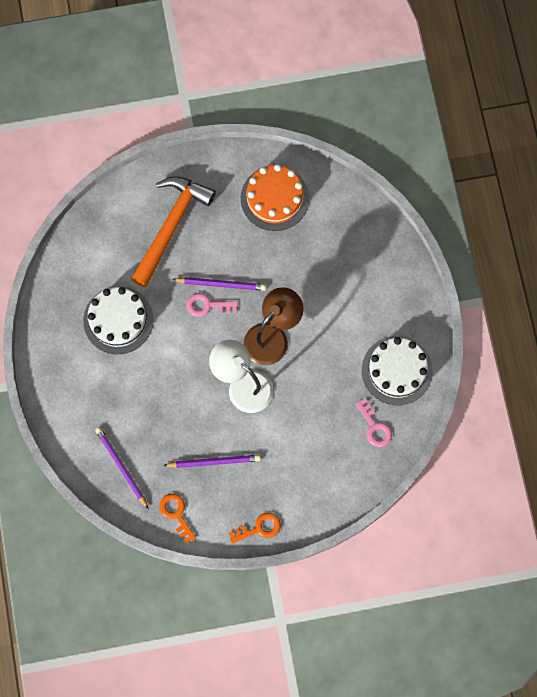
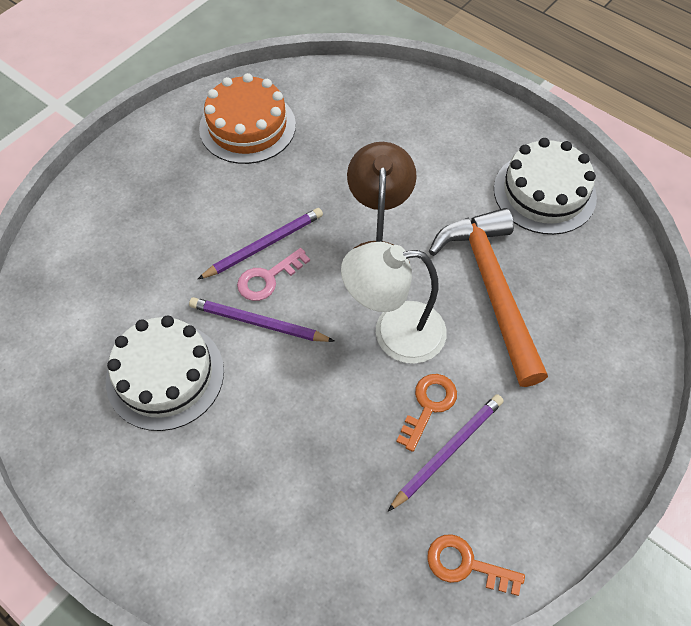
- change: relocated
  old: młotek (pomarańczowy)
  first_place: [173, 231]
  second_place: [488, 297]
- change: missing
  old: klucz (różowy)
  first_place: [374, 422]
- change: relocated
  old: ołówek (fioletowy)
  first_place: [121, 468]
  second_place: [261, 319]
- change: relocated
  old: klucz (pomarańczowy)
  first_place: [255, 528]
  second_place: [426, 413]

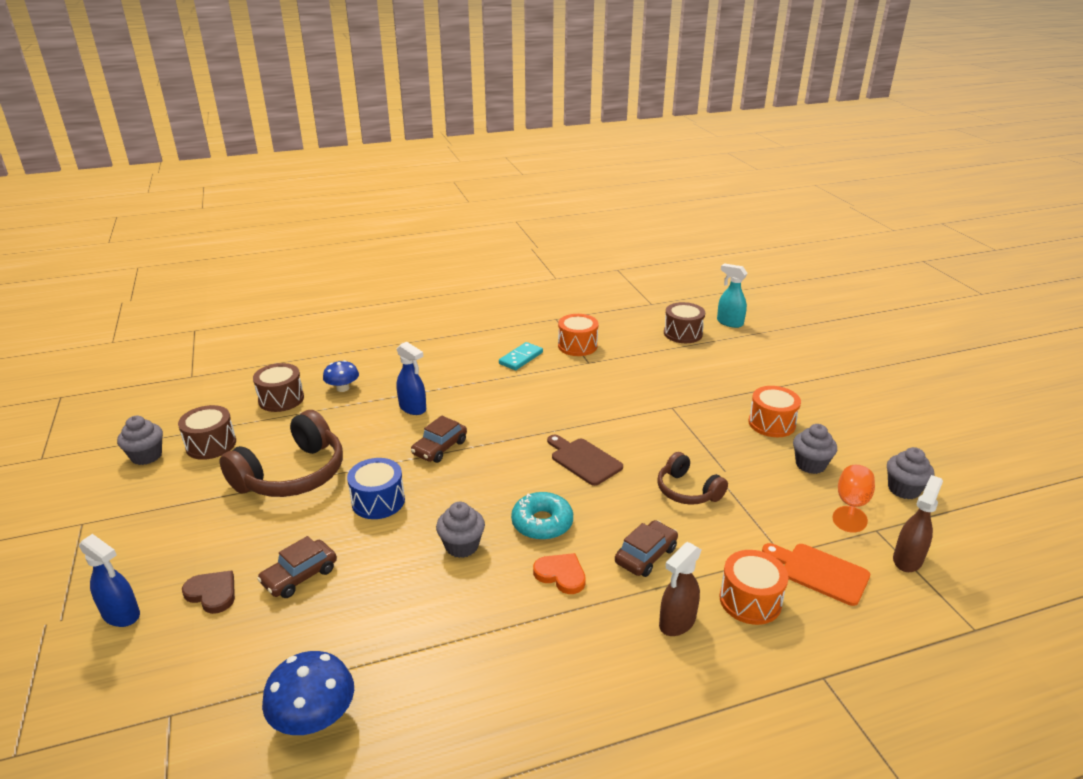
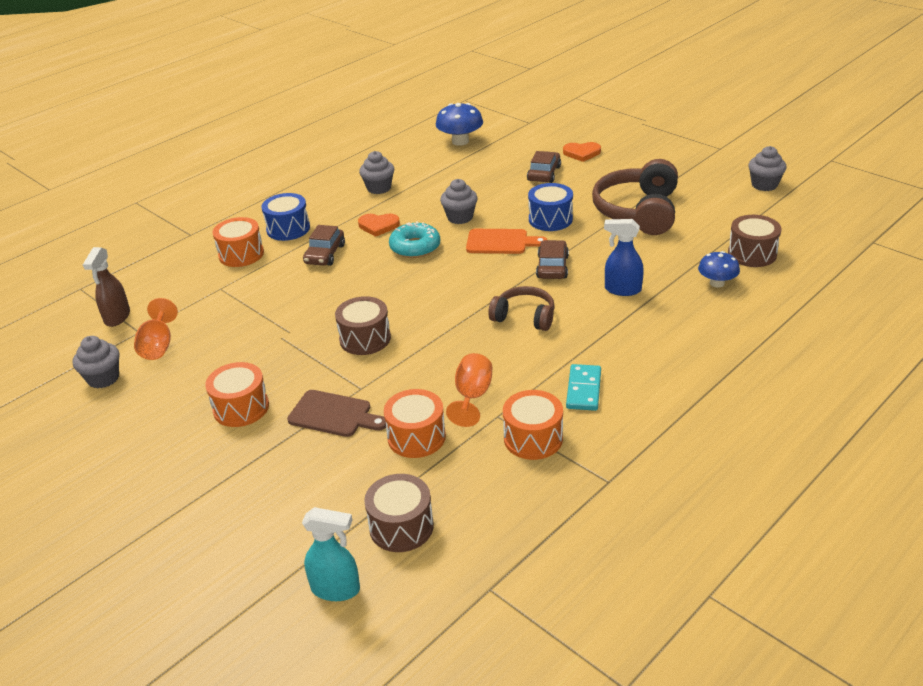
- change: relocated
  old: bęben (brązowy)
  first_place: [207, 432]
  second_place: [363, 325]
- change: relocated
  old: muffinka (szary)
  first_place: [815, 449]
  second_place: [376, 172]
- change: relocated
  old: deska do krojenia (brązowy)
  first_place: [585, 460]
  second_place: [336, 413]
- change: relocated
  old: słuchawki (brązowy)
  first_place: [692, 478]
  second_place: [521, 308]
- change: missing
  old: spryskiwacz (niebieski)
  first_place: [109, 580]
- change: exchanged
  old: spryskiwacz (brązowy)
  new: bęben (niebieski)
  first_place: [680, 589]
  second_place: [286, 217]
- change: relocated
  old: deska do krojenia (pomarańczowy)
  first_place: [816, 574]
  second_place: [506, 241]
- change: colour
  old: serce (brązowy)
  new: serce (pomarańczowy)
  first_place: [208, 592]
  second_place: [582, 152]
- change: appeared
  new: kielich (pomarańczowy)
  second_place: [469, 390]
- change: appeared
  new: bęben (pomarańczowy)
  second_place: [415, 423]

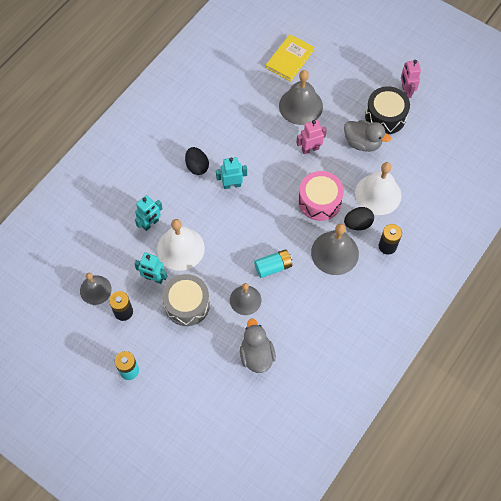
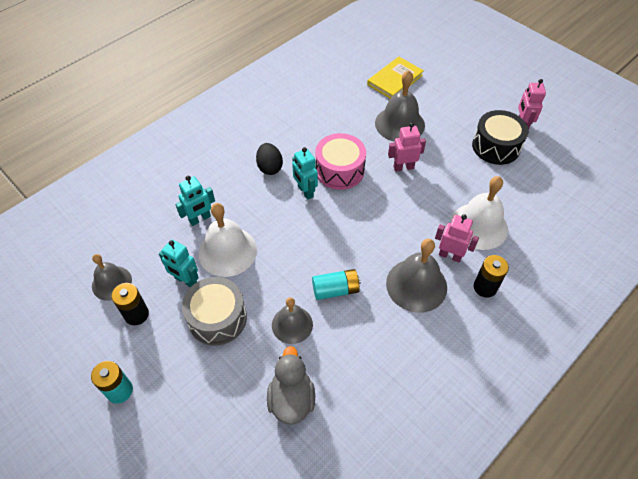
- change: missing
  old: kaczka (szary)
  first_place: [367, 136]
- change: spun
  old: robot (turkusowy)
  first_place: [231, 173]
  second_place: [305, 173]
  degrees: -120
- change: relocated
  old: bęben (różowy)
  first_place: [321, 196]
  second_place: [340, 161]
- change: exchanged
  old: jajko (czarny)
  new: robot (różowy)
  first_place: [359, 218]
  second_place: [457, 238]

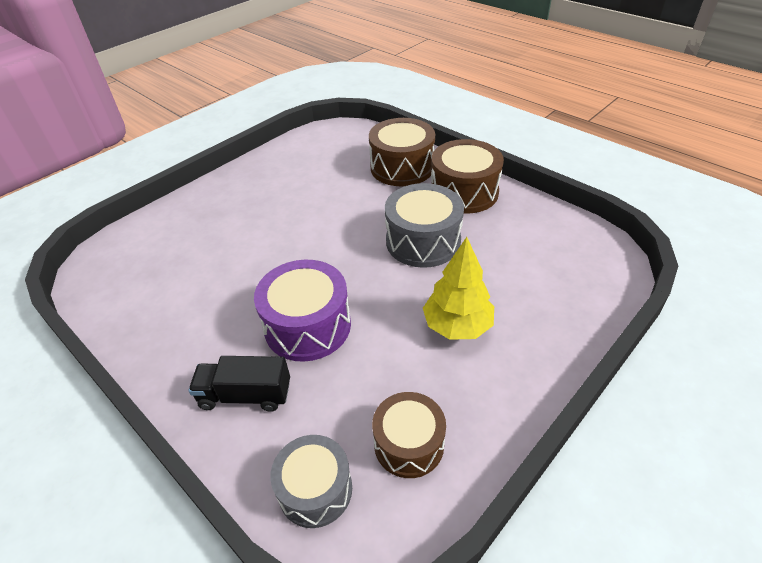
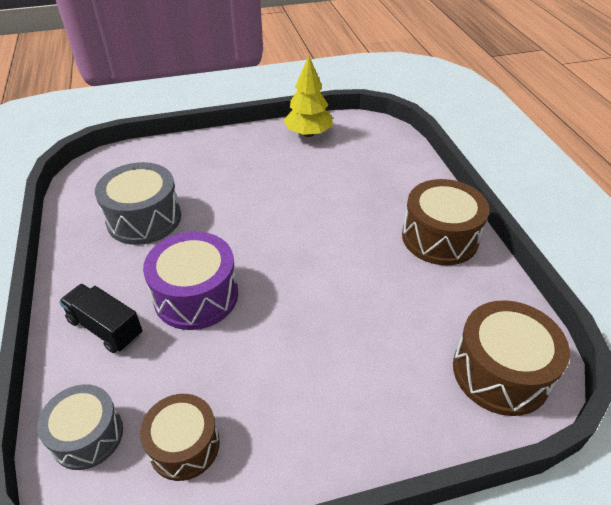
- change: relocated
  old: bęben (brązowy)
  first_place: [402, 152]
  second_place: [511, 358]
- change: relocated
  old: bęben (szary)
  first_place: [424, 225]
  second_place: [138, 203]
- change: relocated
  old: drzewko (żółty)
  first_place: [458, 288]
  second_place: [308, 96]

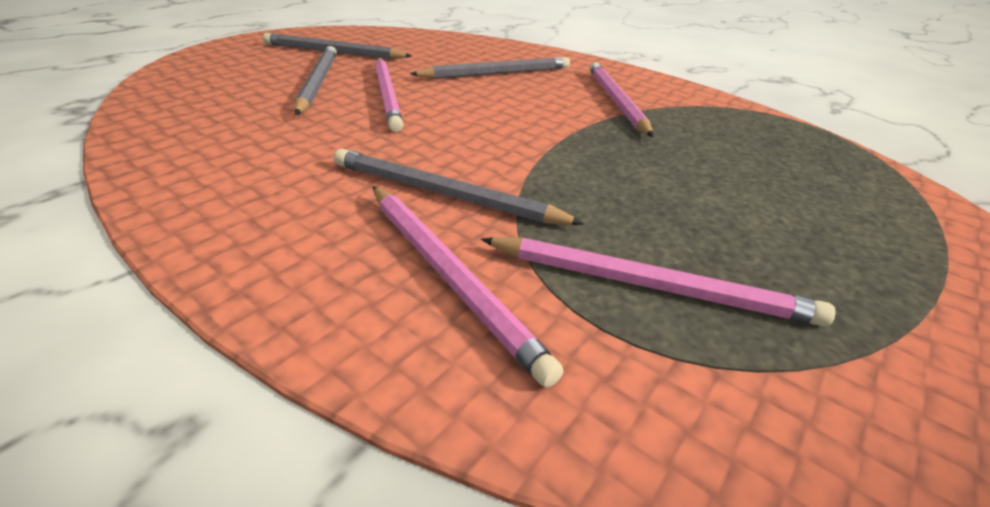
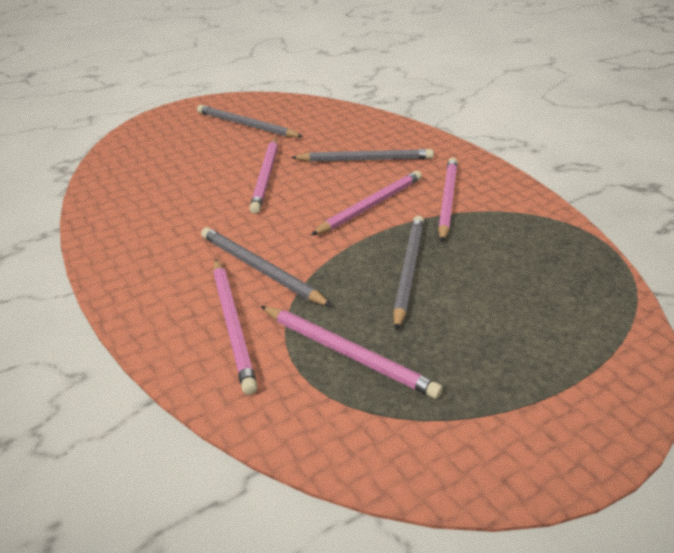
- change: relocated
  old: ołówek (szary)
  first_place: [315, 80]
  second_place: [408, 273]
- change: appeared
  new: ołówek (różowy)
  second_place: [366, 203]

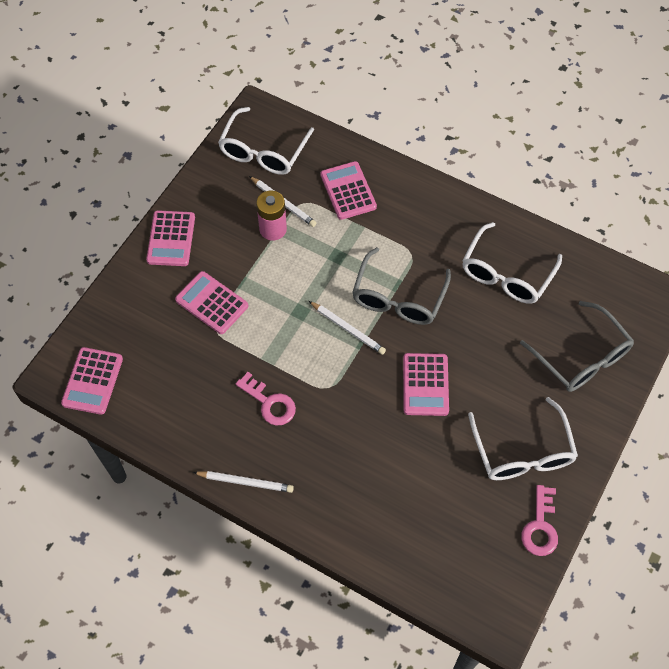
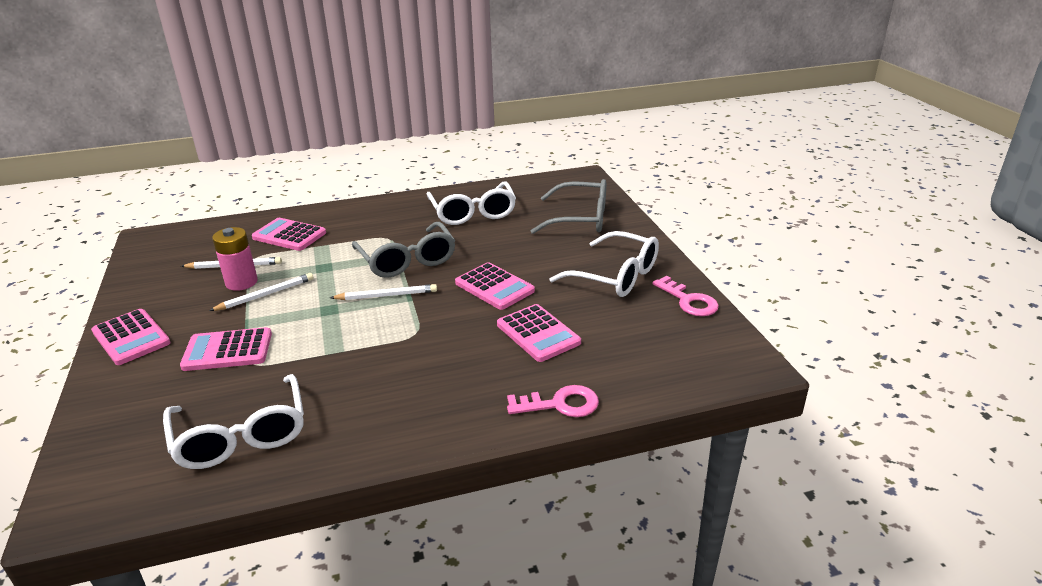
- change: relocated
  old: okulary (biały)
  first_place: [266, 141]
  second_place: [233, 421]
- change: relocated
  old: kalkulator (różowy)
  first_place: [92, 381]
  second_place: [539, 333]
- change: relocated
  old: klucz (różowy)
  first_place: [266, 398]
  second_place: [553, 401]
- change: relocated
  old: ołówek (biały)
  first_place: [243, 482]
  second_place: [261, 292]

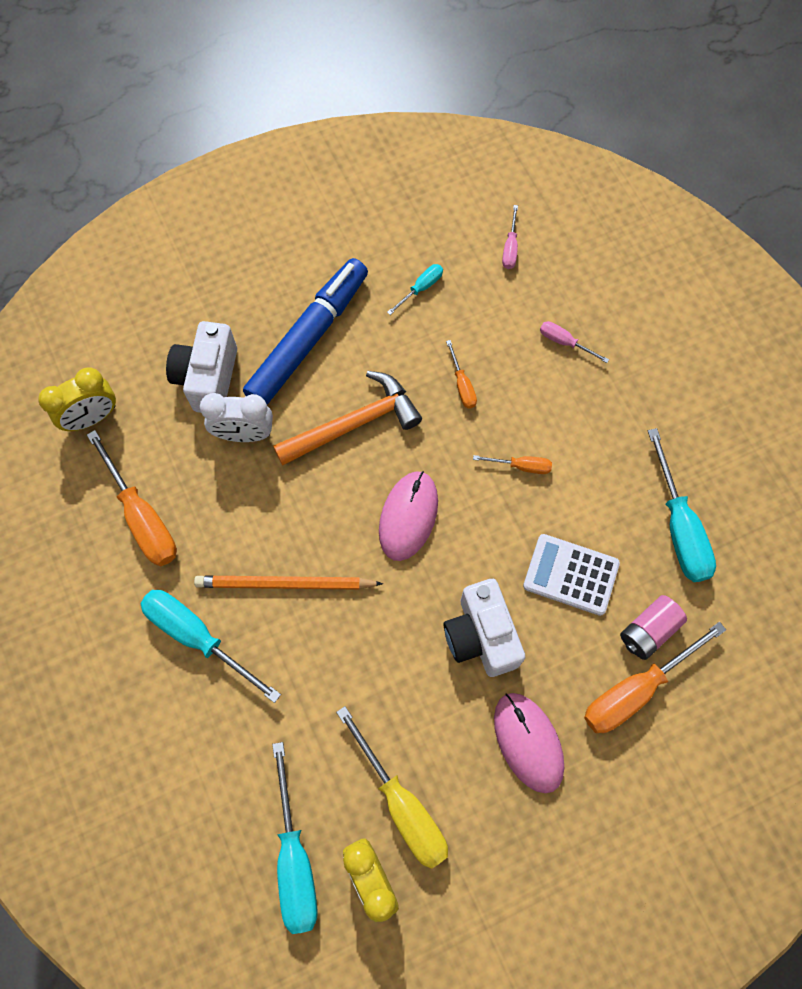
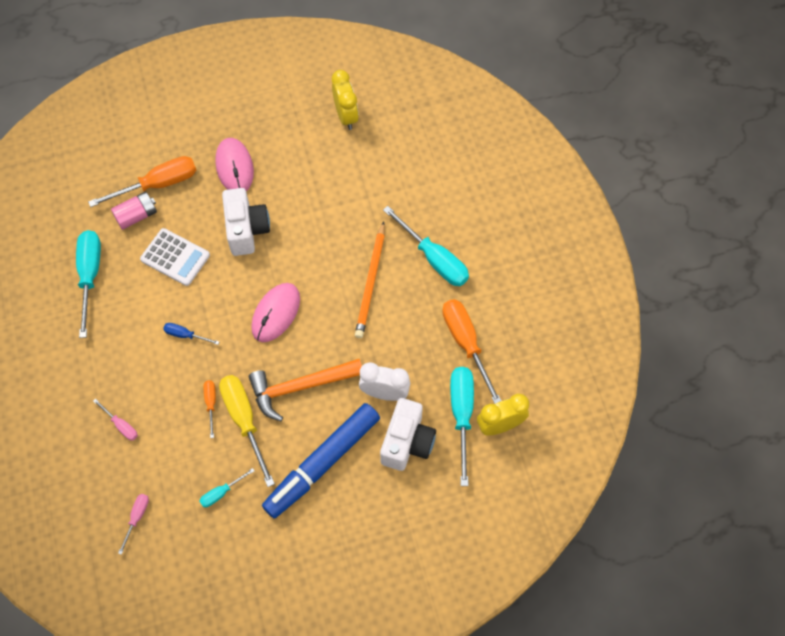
- change: colour
  old: śrubokręt (pomarańczowy)
  new: śrubokręt (niebieski)
  first_place: [512, 464]
  second_place: [191, 334]
- change: spun
  old: ołówek (pomarańczowy)
  first_place: [288, 582]
  second_place: [370, 279]
  degrees: 90
- change: relocated
  old: śrubokręt (żółty)
  first_place: [392, 787]
  second_place: [247, 431]
- change: relocated
  old: śrubokręt (turkusowy)
  first_place: [295, 838]
  second_place: [462, 426]

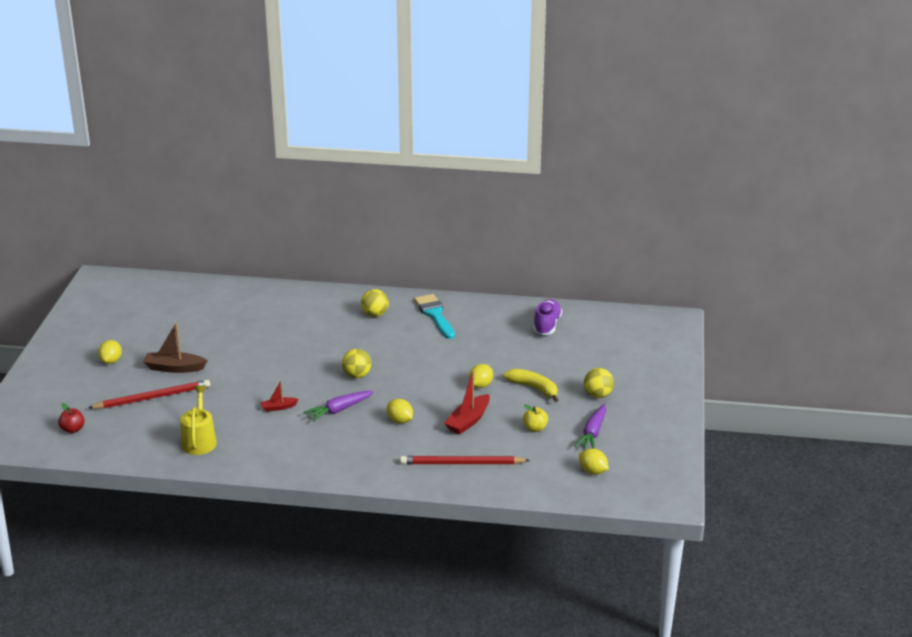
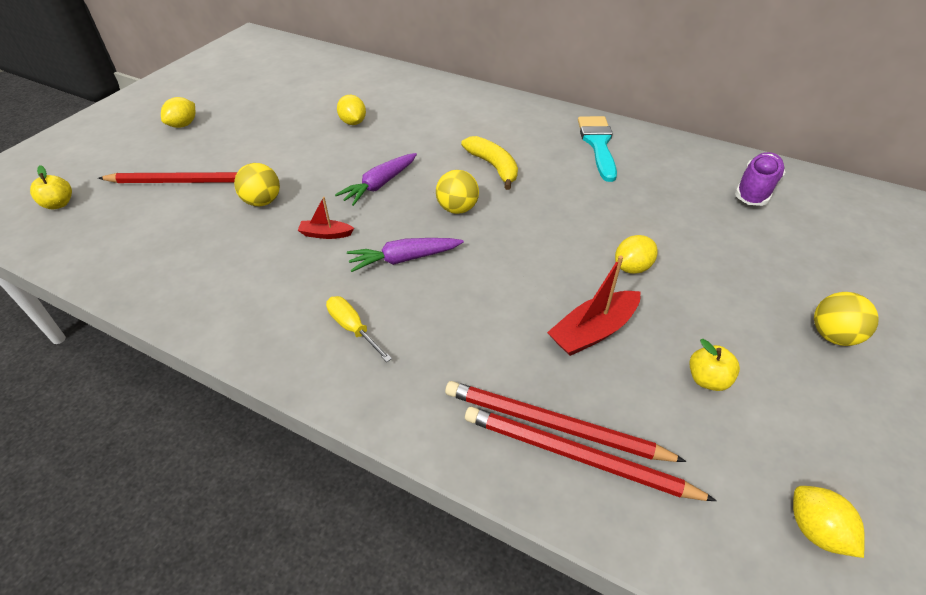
- change: relocated
  old: piłka (żółty)
  first_place: [375, 303]
  second_place: [257, 184]
- change: missing
  old: łódka (brązowy)
  first_place: [175, 348]
- change: relocated
  old: banan (żółty)
  first_place: [530, 385]
  second_place: [489, 163]
- change: missing
  old: konewka (żółty)
  first_place: [198, 420]
- change: relocated
  old: cytryna (żółty)
  first_place: [400, 411]
  second_place: [351, 110]
- change: colour
  old: jabłko (czerwony)
  new: jabłko (żółty)
  first_place: [71, 418]
  second_place: [51, 187]
- change: relocated
  old: marchewka (fioletowy)
  first_place: [590, 426]
  second_place: [376, 179]
- change: appeared
  new: śrubokręt (żółty)
  second_place: [359, 329]
- change: appeared
  new: ołówek (czerwony)
  second_place: [591, 453]

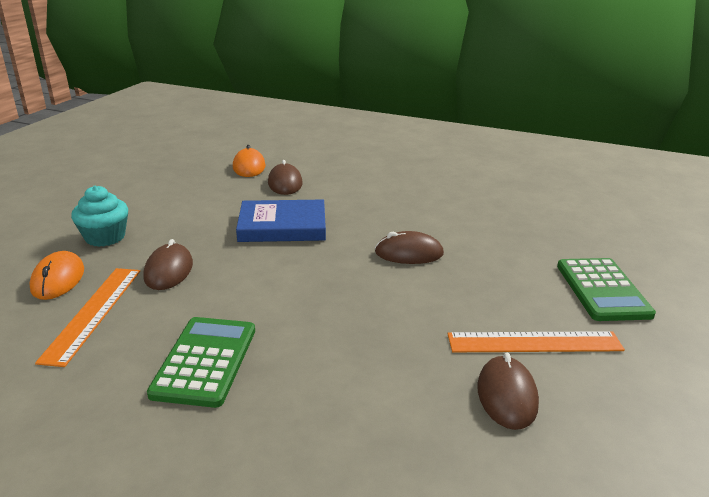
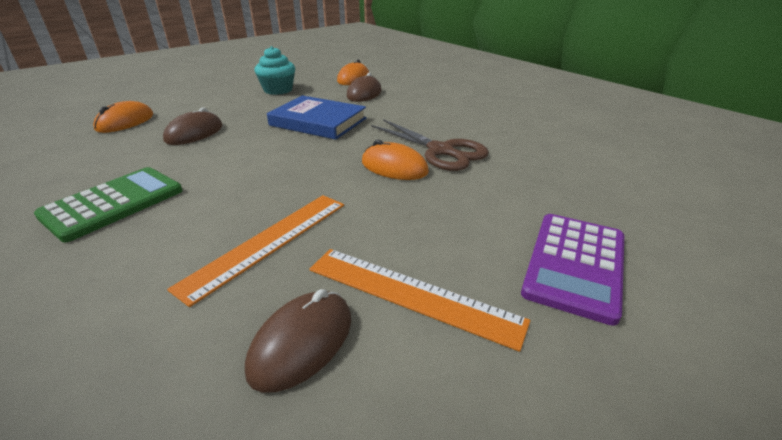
- change: relocated
  old: muffinka (turkusowy)
  first_place: [99, 216]
  second_place: [275, 70]
- change: colour
  old: myszka (brązowy)
  new: myszka (pomarańczowy)
  first_place: [409, 247]
  second_place: [395, 160]
- change: colour
  old: kalkulator (zielony)
  new: kalkulator (fioletowy)
  first_place: [606, 289]
  second_place: [572, 270]
- change: relocated
  old: linijka (pomarańczowy)
  first_place: [87, 317]
  second_place: [255, 251]
- change: appeared
  new: nożyczki (brązowy)
  second_place: [430, 145]

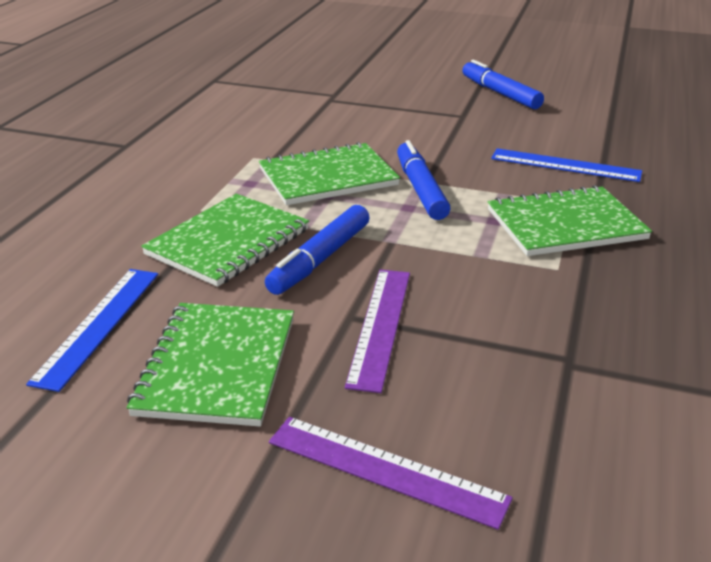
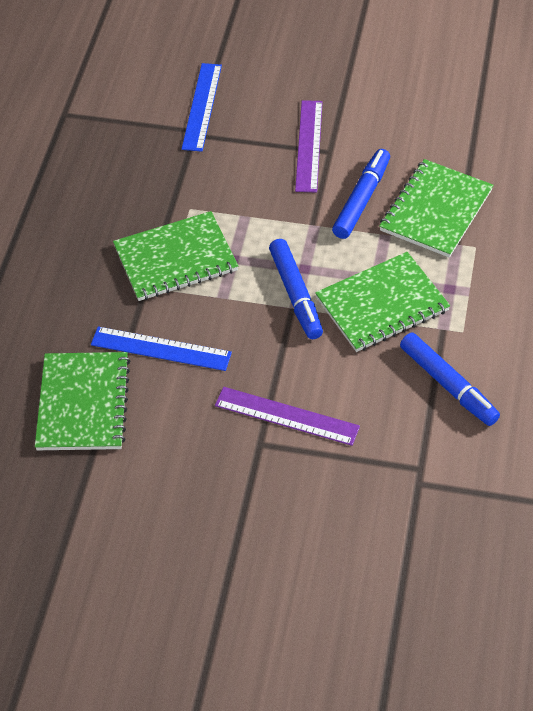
- change: relocated
  old: flamaster (niebieski)
  first_place: [503, 84]
  second_place: [450, 379]
- change: relocated
  old: linijka (niebieski)
  first_place: [92, 330]
  second_place: [202, 107]
- change: relocated
  old: zeszyt (zielony)
  first_place: [210, 365]
  second_place: [82, 401]
- change: relocated
  old: linijka (fioletowy)
  first_place: [391, 473]
  second_place: [287, 416]

